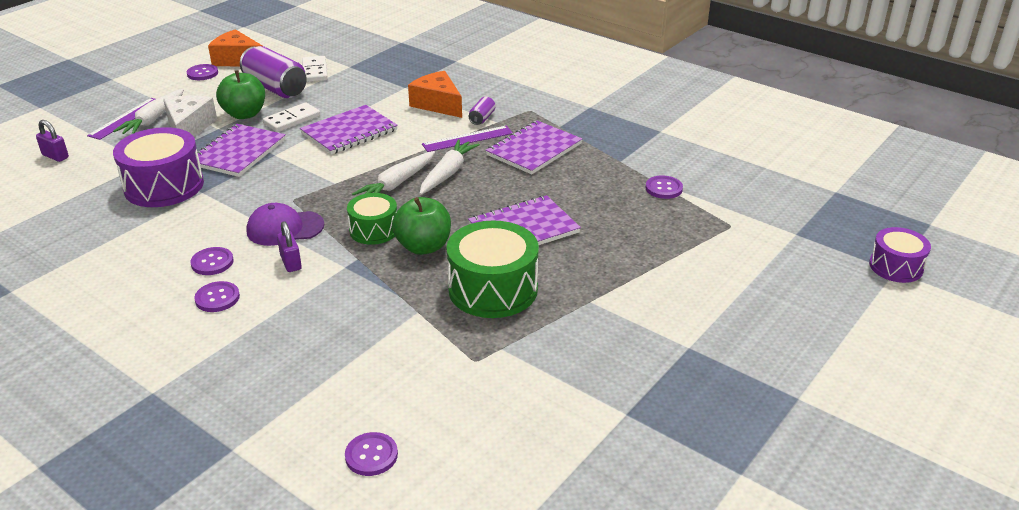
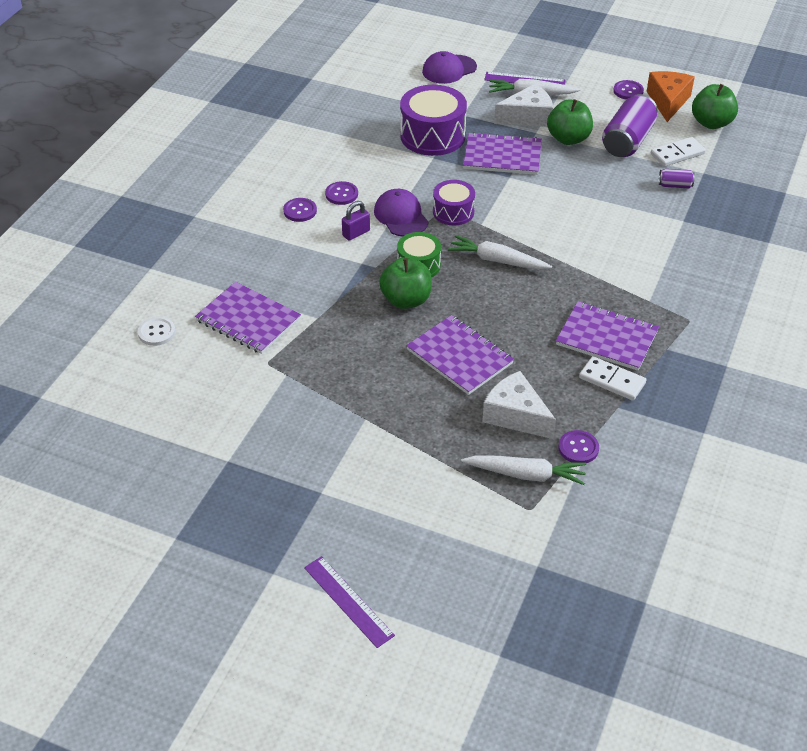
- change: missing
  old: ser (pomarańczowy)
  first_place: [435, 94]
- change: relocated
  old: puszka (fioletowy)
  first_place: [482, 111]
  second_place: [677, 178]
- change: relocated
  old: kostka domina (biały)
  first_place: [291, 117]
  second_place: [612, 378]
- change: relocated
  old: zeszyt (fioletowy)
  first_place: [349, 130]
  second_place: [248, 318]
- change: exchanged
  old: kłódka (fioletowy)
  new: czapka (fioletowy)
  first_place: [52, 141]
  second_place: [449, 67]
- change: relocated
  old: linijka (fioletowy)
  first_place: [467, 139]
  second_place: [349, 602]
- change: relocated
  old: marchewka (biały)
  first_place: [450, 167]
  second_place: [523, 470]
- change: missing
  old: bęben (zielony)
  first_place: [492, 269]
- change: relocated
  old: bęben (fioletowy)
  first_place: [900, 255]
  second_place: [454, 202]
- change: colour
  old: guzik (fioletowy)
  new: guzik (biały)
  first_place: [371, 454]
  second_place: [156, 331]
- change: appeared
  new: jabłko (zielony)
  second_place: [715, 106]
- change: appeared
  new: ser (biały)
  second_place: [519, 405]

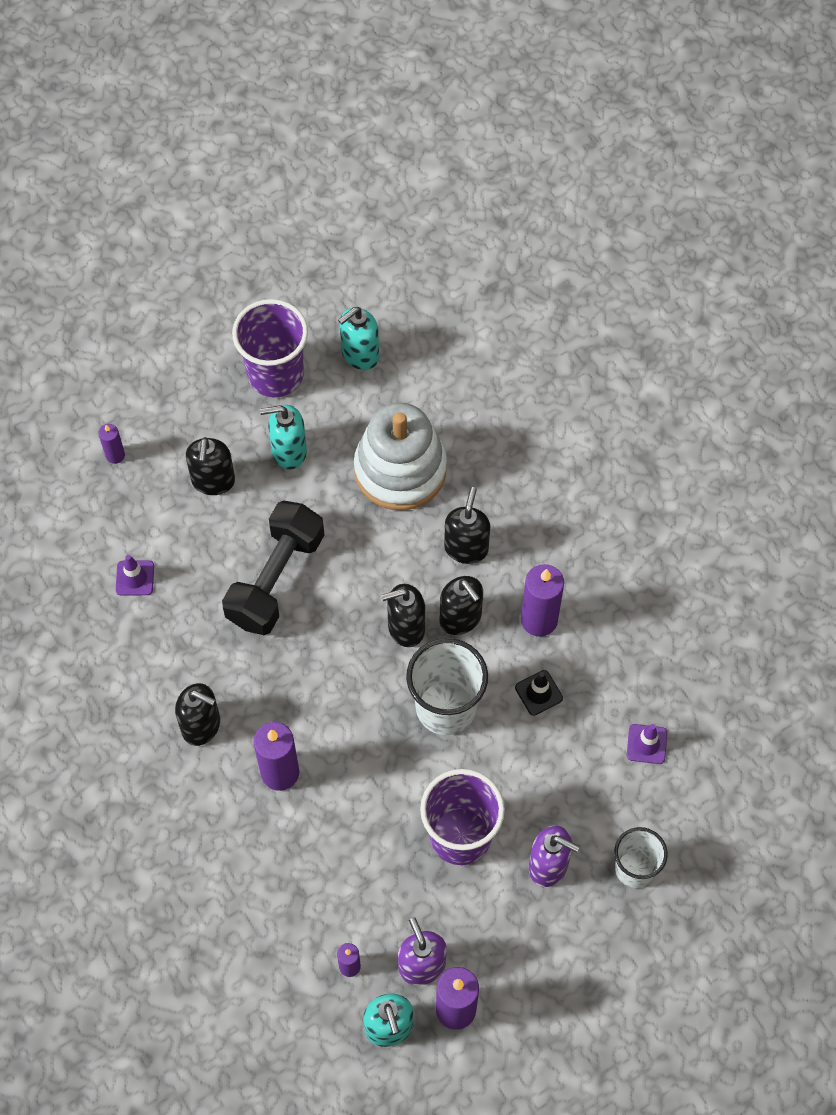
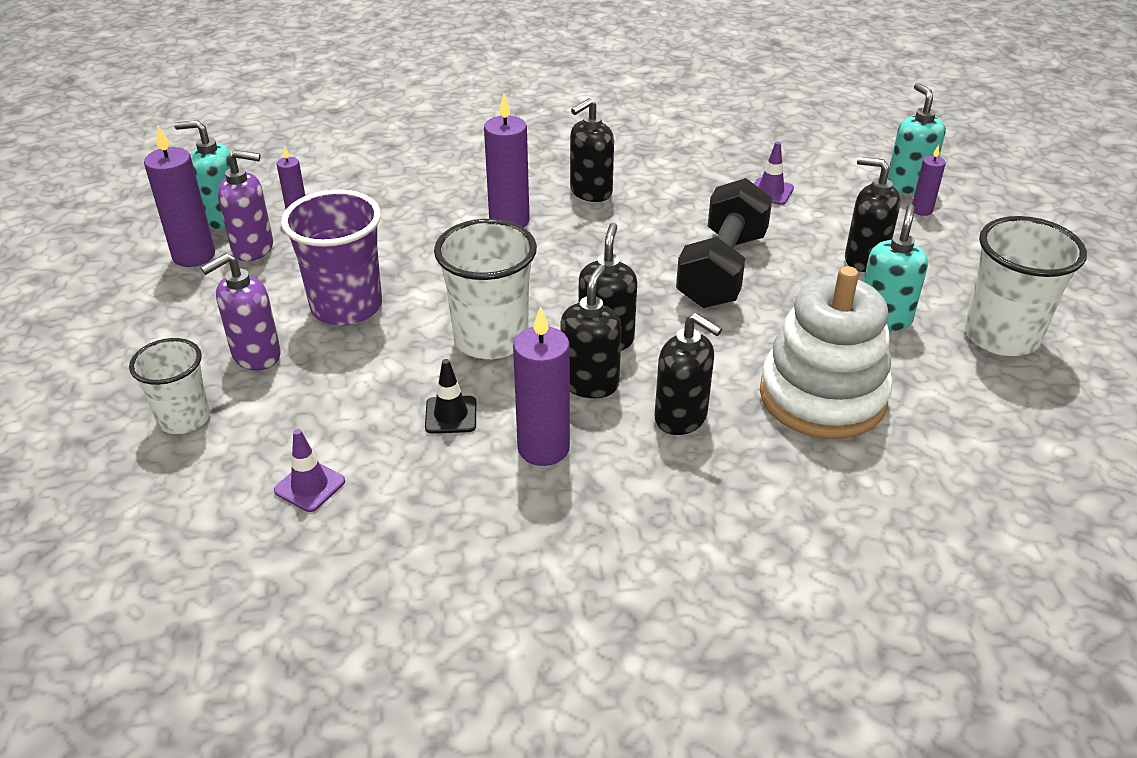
- change: colour
  old: szklanka (fioletowy)
  new: szklanka (biały)
  first_place: [270, 348]
  second_place: [1025, 286]
- change: relocated
  old: dozownik mydła (turkusowy)
  first_place: [358, 338]
  second_place: [916, 138]
- change: spun
  old: hantel (czarny)
  first_place: [273, 568]
  second_place: [724, 243]
  degrees: 60
- change: spun
  old: dozownik mydła (czarny)
  first_place: [461, 605]
  second_place: [591, 331]
  degrees: 120

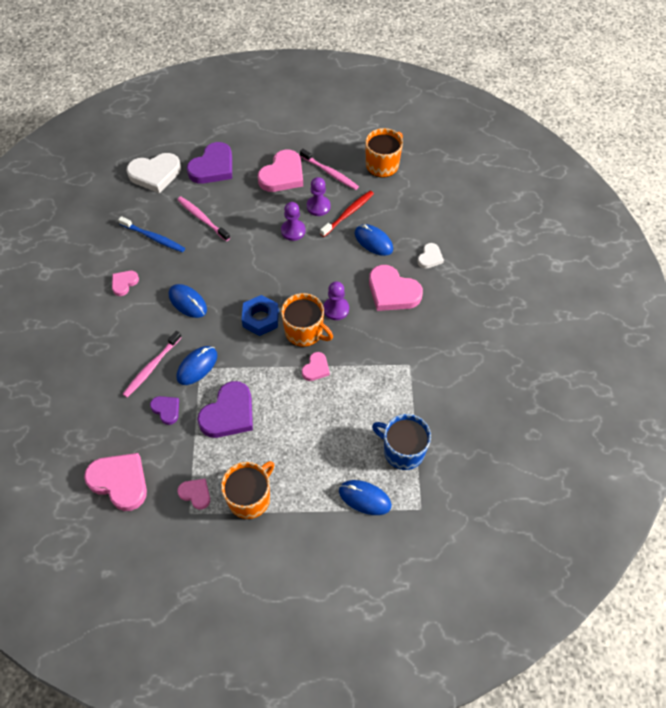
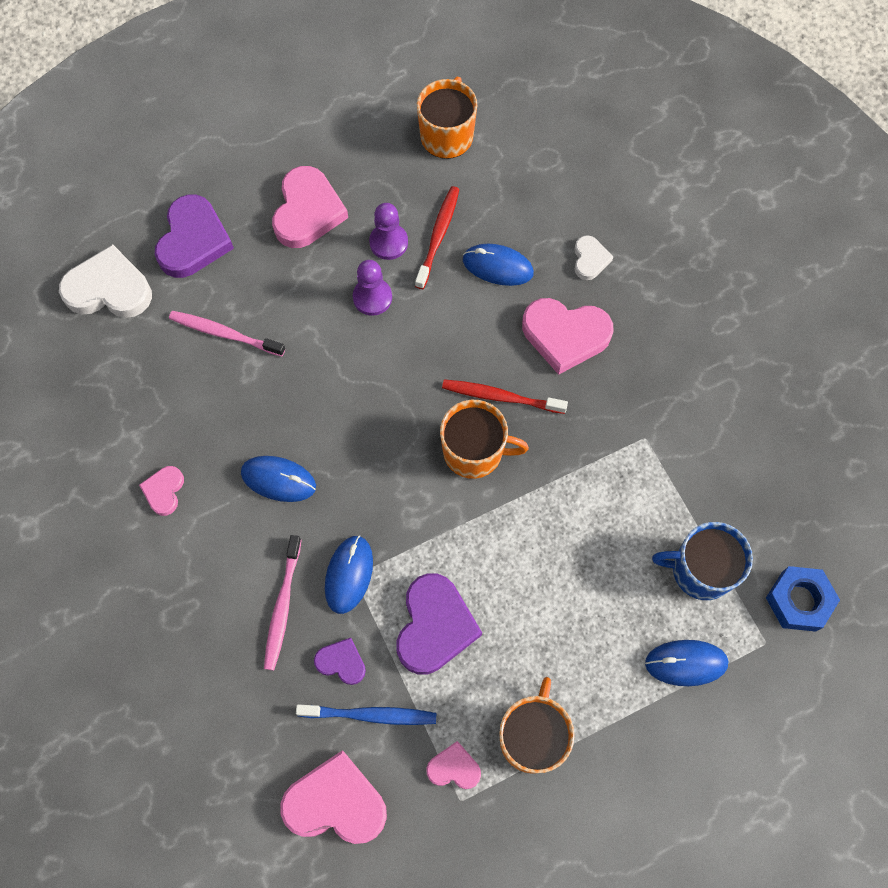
- change: missing
  old: szczoteczka do zębów (różowy)
  first_place: [329, 169]
- change: spun
  old: serce (biały)
  first_place: [154, 173]
  second_place: [105, 281]
  degrees: -135
- change: relocated
  old: szczoteczka do zębów (niebieski)
  first_place: [151, 234]
  second_place: [366, 714]
- change: exchanged
  old: pionek (fioletowy)
  new: szczoteczka do zębów (czerwony)
  first_place: [336, 300]
  second_place: [505, 396]
- change: relocated
  old: nakrętka (niebieski)
  first_place: [260, 315]
  second_place: [803, 599]
- change: missing
  old: serce (różowy)
  first_place: [316, 366]

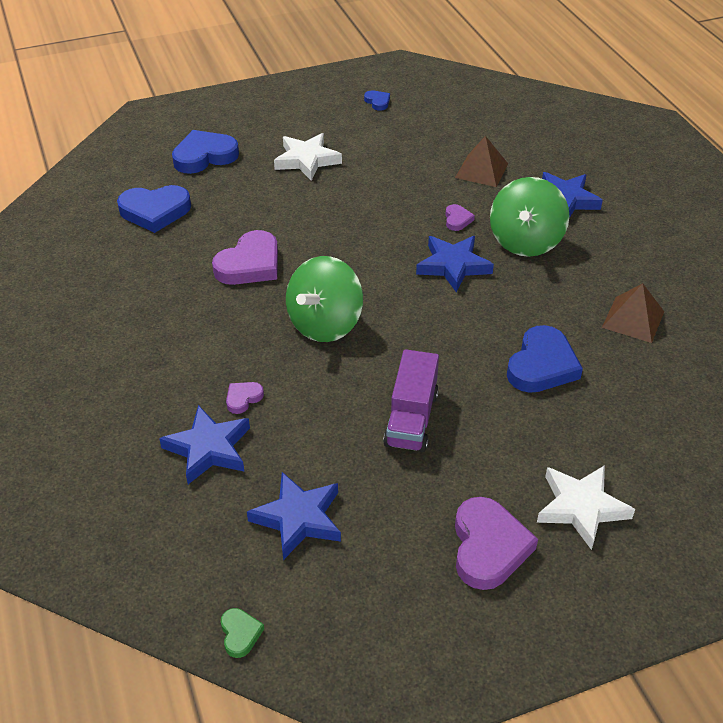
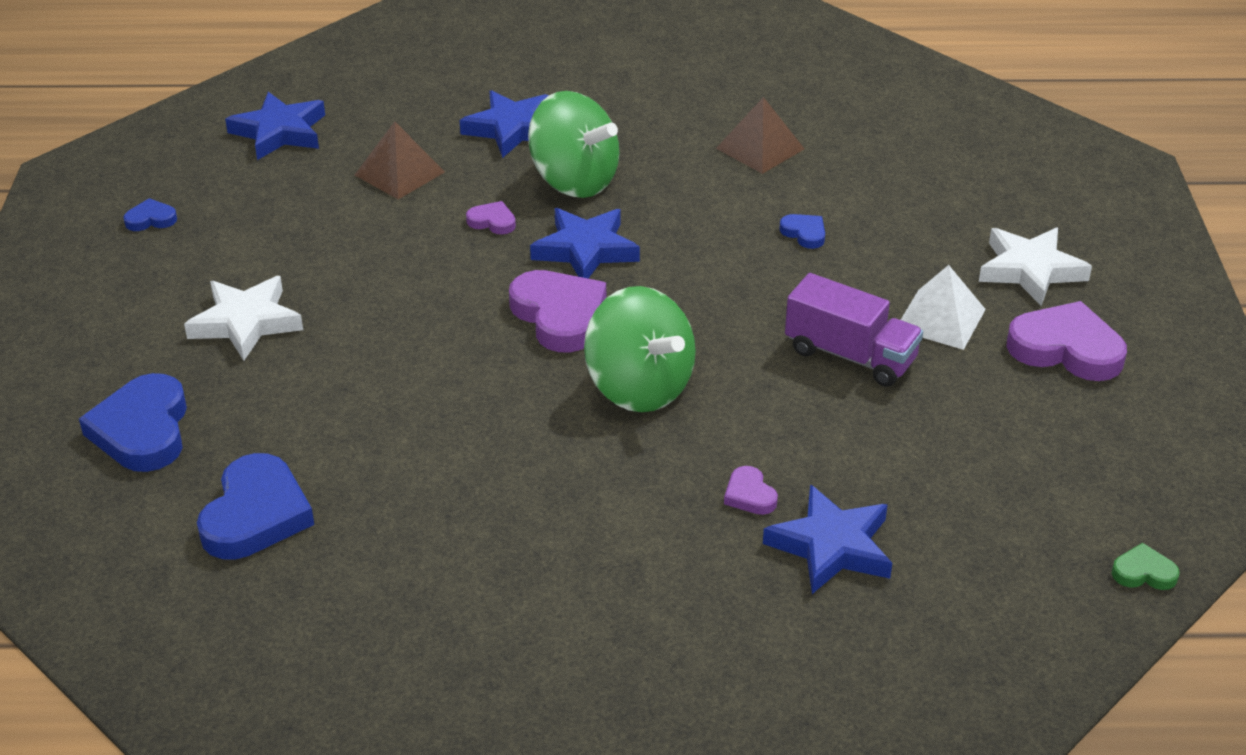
- change: relocated
  old: serce (fioletowy)
  first_place: [245, 257]
  second_place: [557, 311]
- change: size
  old: serce (niebieski)
  first_place: [545, 359]
  second_place: [802, 231]
  factor: 0.48
- change: relocated
  old: gwiazda (niebieski)
  first_place: [294, 516]
  second_place: [275, 126]
- change: appeared
  new: piramida (biały)
  second_place: [943, 307]

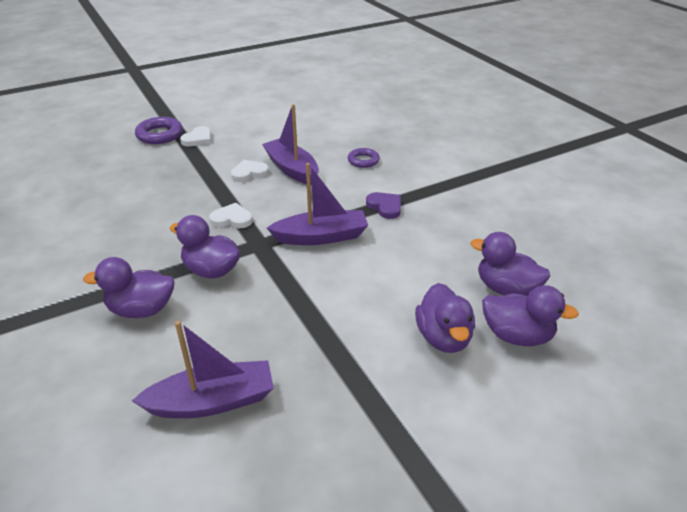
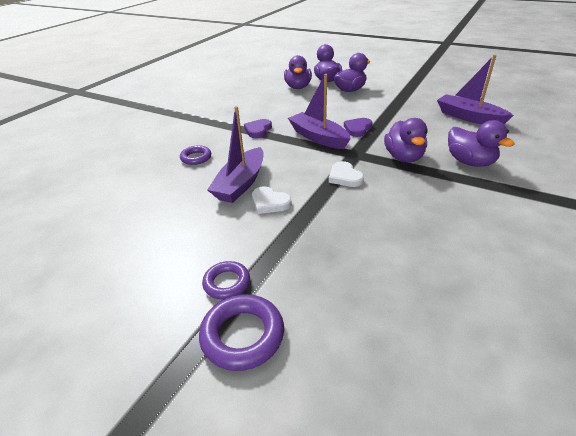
- change: exchanged
  old: serce (biały)
  new: pierścień (fioletowy)
  first_place: [195, 136]
  second_place: [226, 280]
- change: appeared
  new: serce (fioletowy)
  second_place: [358, 127]

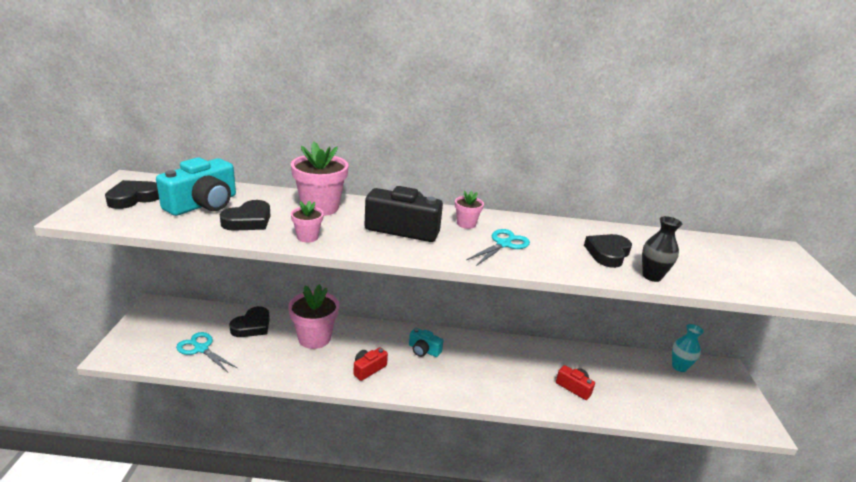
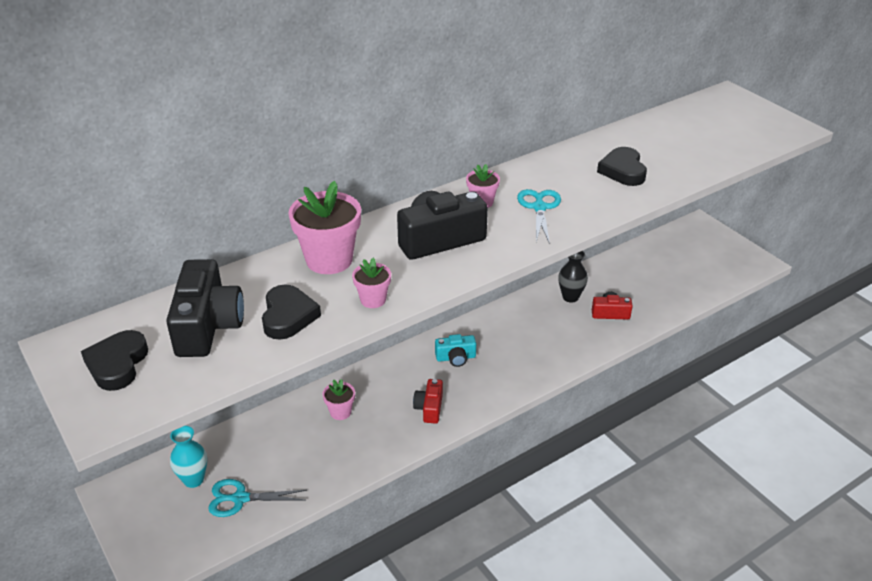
- change: colour
  old: aparat fotograficzny (turkusowy)
  new: aparat fotograficzny (czarny)
  first_place: [196, 186]
  second_place: [205, 308]
- change: relocated
  old: wazon (czarny)
  first_place: [662, 249]
  second_place: [573, 277]
- change: size
  old: doniczka (różowy)
  first_place: [313, 316]
  second_place: [339, 399]
  factor: 0.52
- change: missing
  old: serce (czarny)
  first_place: [249, 321]
- change: relocated
  old: wazon (turkusowy)
  first_place: [688, 348]
  second_place: [188, 457]

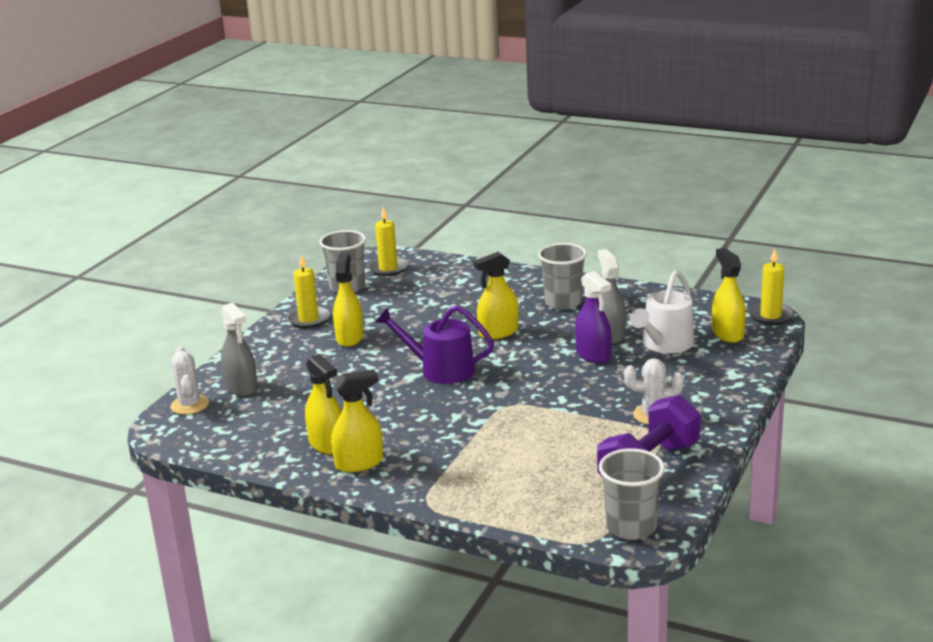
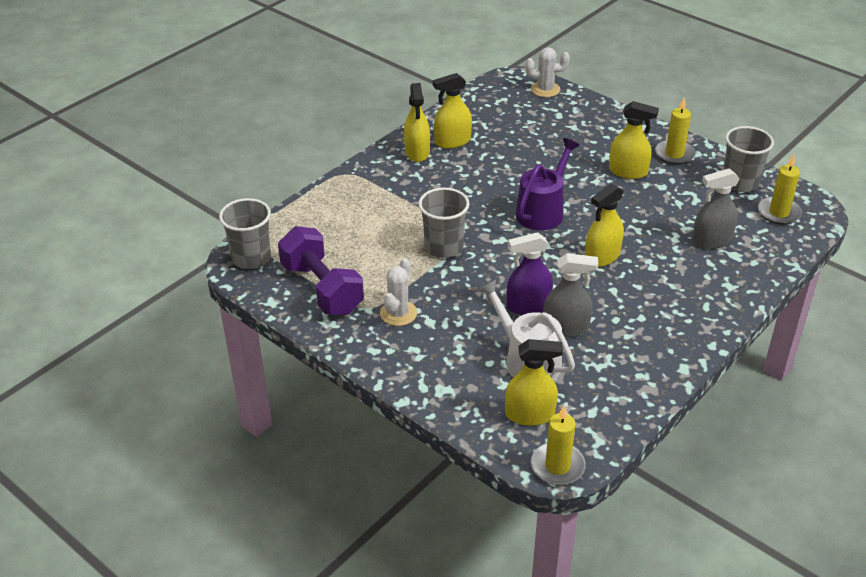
- change: relocated
  old: szklanka (szary)
  first_place: [562, 276]
  second_place: [444, 223]
- change: spun
  old: spryskiwacz (żółty)
  first_place: [496, 295]
  second_place: [604, 225]
  degrees: -120
- change: relocated
  old: spryskiwacz (szary)
  first_place: [239, 349]
  second_place: [716, 208]

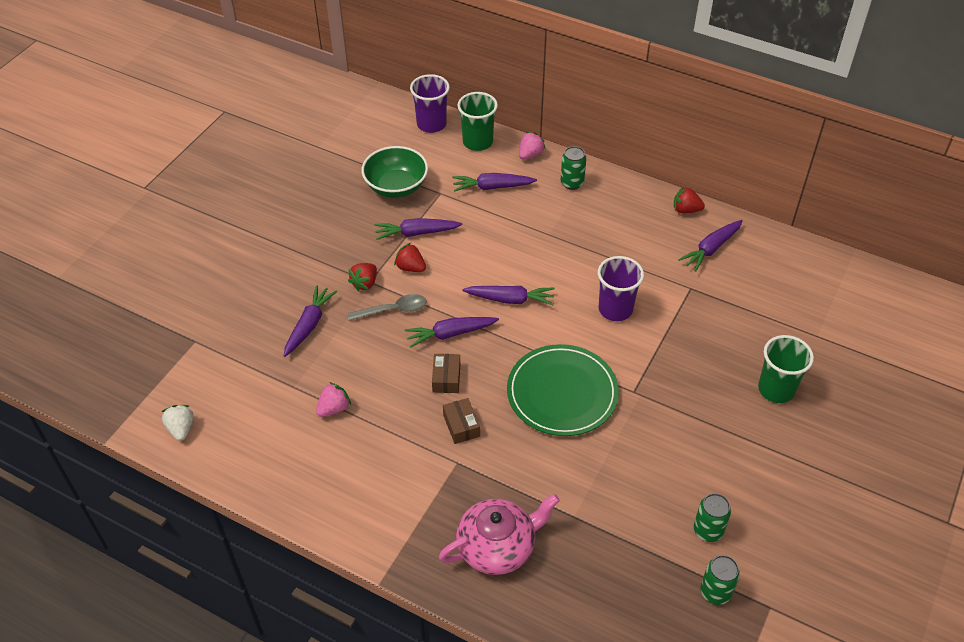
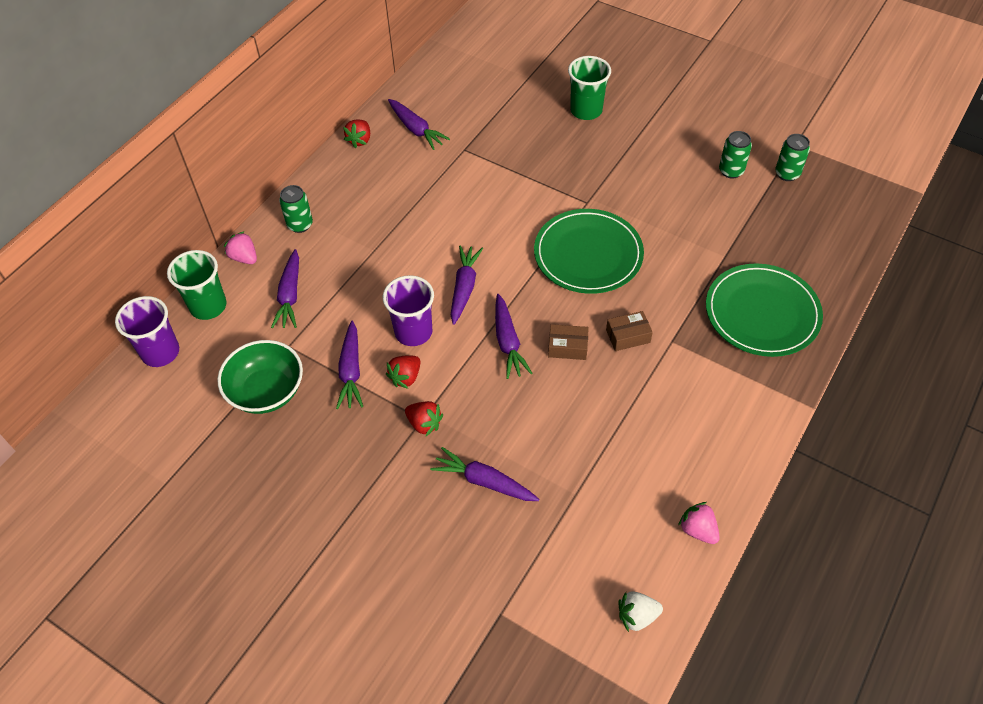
- change: relocated
  old: szklanka (fioletowy)
  first_place: [621, 288]
  second_place: [408, 310]
- change: missing
  old: łyżka (szary)
  first_place: [386, 307]
- change: relocated
  old: truskawka (różowy)
  first_place: [333, 399]
  second_place: [699, 523]
- change: exchanged
  old: imbryk (różowy)
  new: talerz (zielony)
  first_place: [499, 534]
  second_place: [764, 310]

